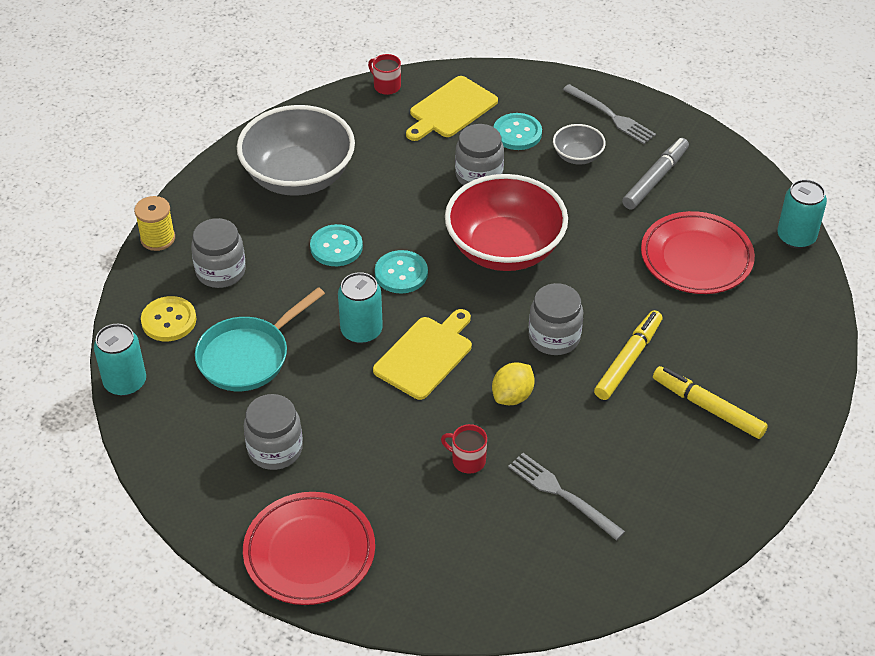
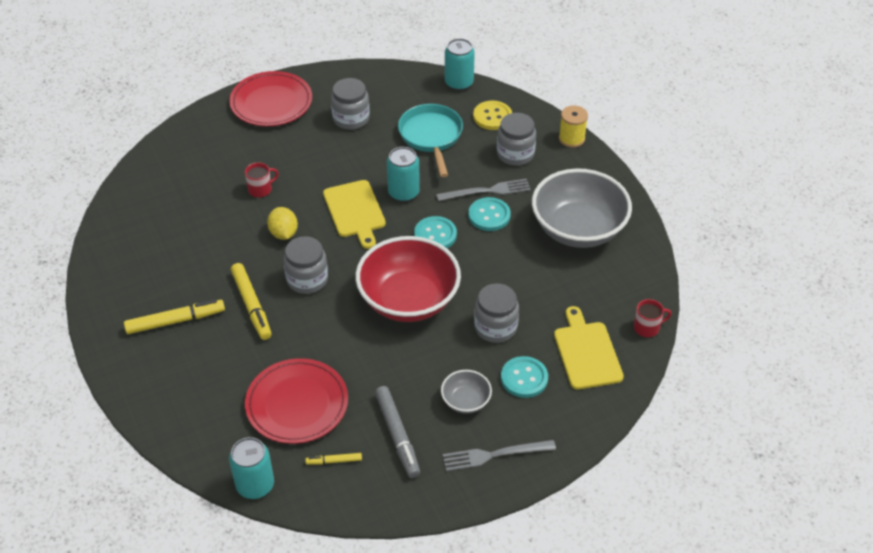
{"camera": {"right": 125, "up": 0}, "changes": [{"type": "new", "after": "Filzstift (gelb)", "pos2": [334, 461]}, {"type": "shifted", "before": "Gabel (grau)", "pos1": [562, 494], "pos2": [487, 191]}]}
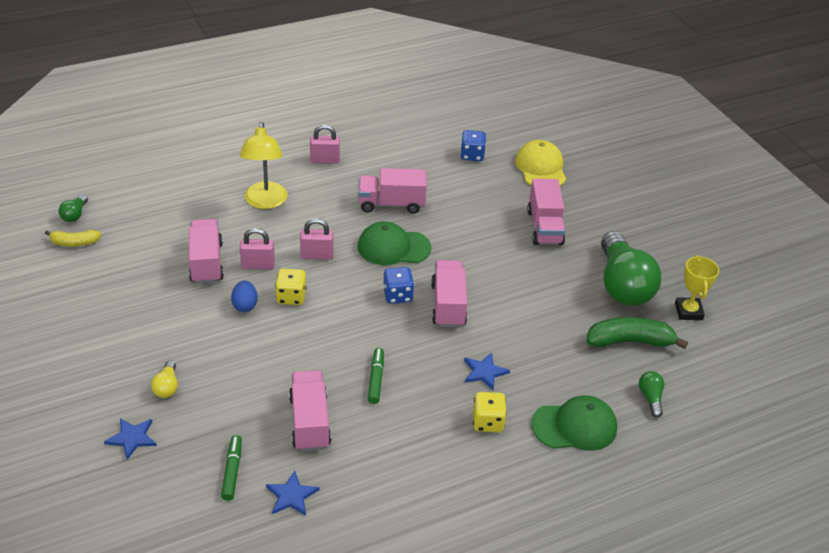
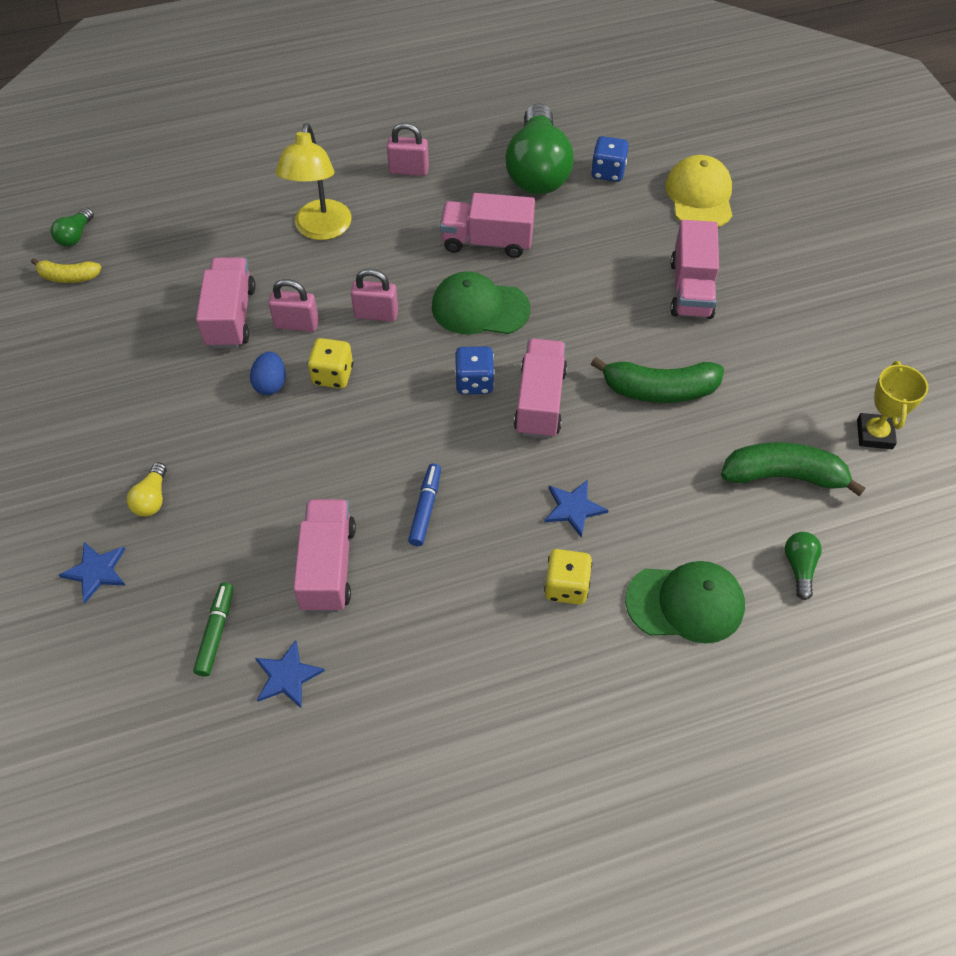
{"camera": {"right": 10, "up": 15}, "changes": [{"type": "repainted", "before": "Filzstift (grün)", "after": "Filzstift (blau)", "pos1": [376, 379], "pos2": [425, 508]}, {"type": "shifted", "before": "Glühbirne (grün)", "pos1": [622, 285], "pos2": [537, 170]}, {"type": "new", "after": "Banane (grün)", "pos2": [659, 390]}]}
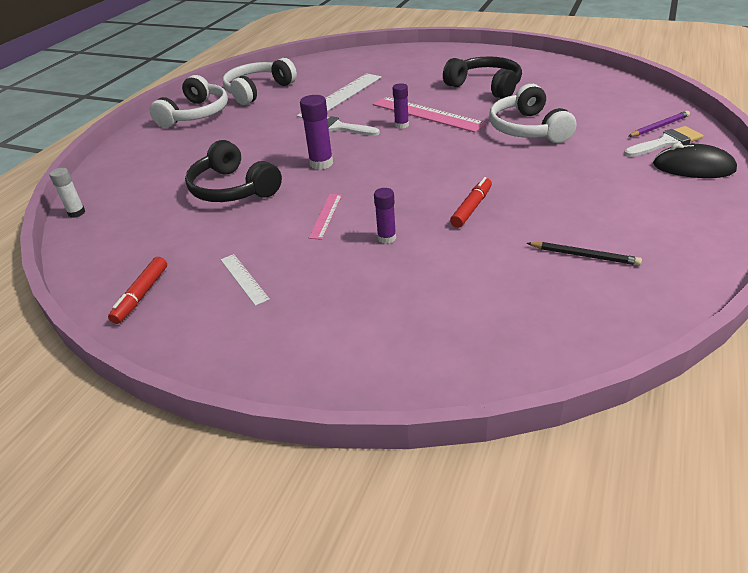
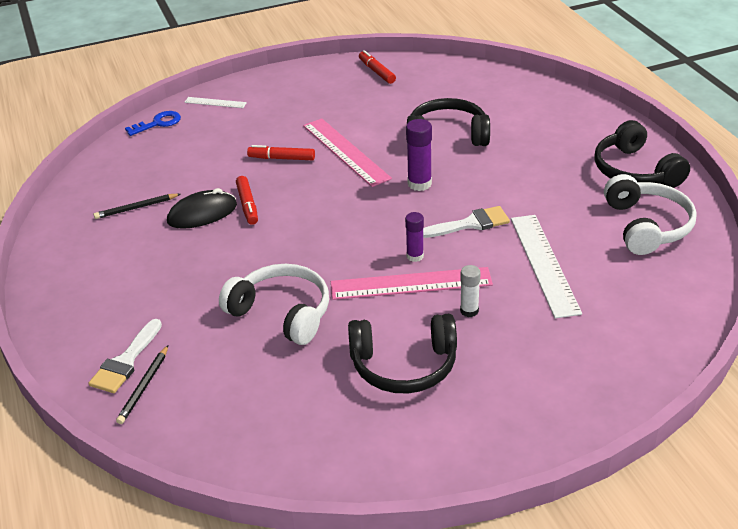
{"camera": {"right": 135, "up": 0}, "changes": [{"type": "repainted", "before": "Bleistift (lila)", "after": "Bleistift (schwarz)", "pos1": [659, 126], "pos2": [144, 386]}, {"type": "new", "after": "Schlüssel (blau)", "pos2": [158, 123]}, {"type": "shifted", "before": "Computermaus (schwarz)", "pos1": [693, 167], "pos2": [202, 213]}, {"type": "shifted", "before": "Lineal (weiß)", "pos1": [244, 279], "pos2": [215, 102]}, {"type": "swapped", "before": "Klebestift (lila)", "after": "Filzstift (rot)", "pos1": [386, 238], "pos2": [282, 158]}, {"type": "scaled", "before": "Lineal (rosa)", "pos1": [326, 216], "pos2": [345, 151], "scale": 1.97}, {"type": "shifted", "before": "Klebestift (weiß)", "pos1": [76, 213], "pos2": [469, 311]}, {"type": "repainted", "before": "Kopfhörer (weiß)", "after": "Kopfhörer (schwarz)", "pos1": [196, 114], "pos2": [635, 171]}]}
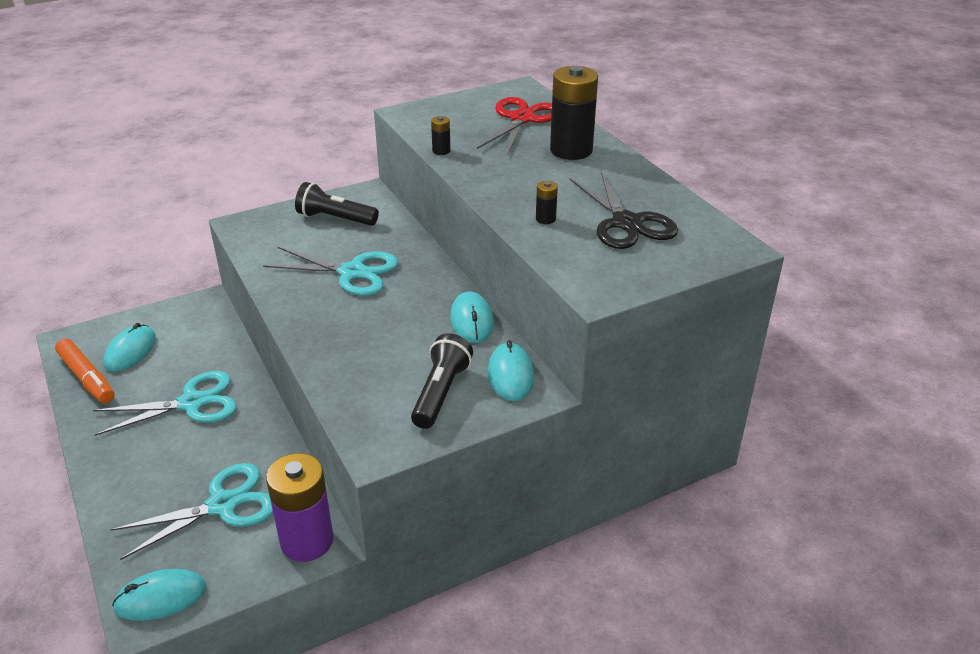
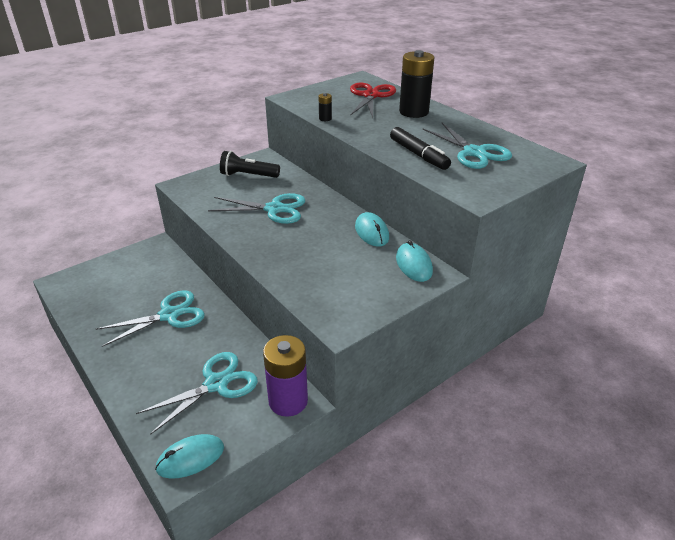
{"camera": {"right": -10, "up": 0}, "changes": [{"type": "swapped", "before": "Batterie (schwarz)", "after": "Filzstift (schwarz)", "pos1": [545, 219], "pos2": [418, 154]}, {"type": "repainted", "before": "Schere (schwarz)", "after": "Schere (türkis)", "pos1": [626, 223], "pos2": [474, 153]}, {"type": "gone", "before": "Filzstift (orange)", "pos1": [87, 377]}, {"type": "gone", "before": "Computermaus (türkis)", "pos1": [130, 351]}, {"type": "gone", "before": "Taschenlampe (schwarz)", "pos1": [441, 393]}]}
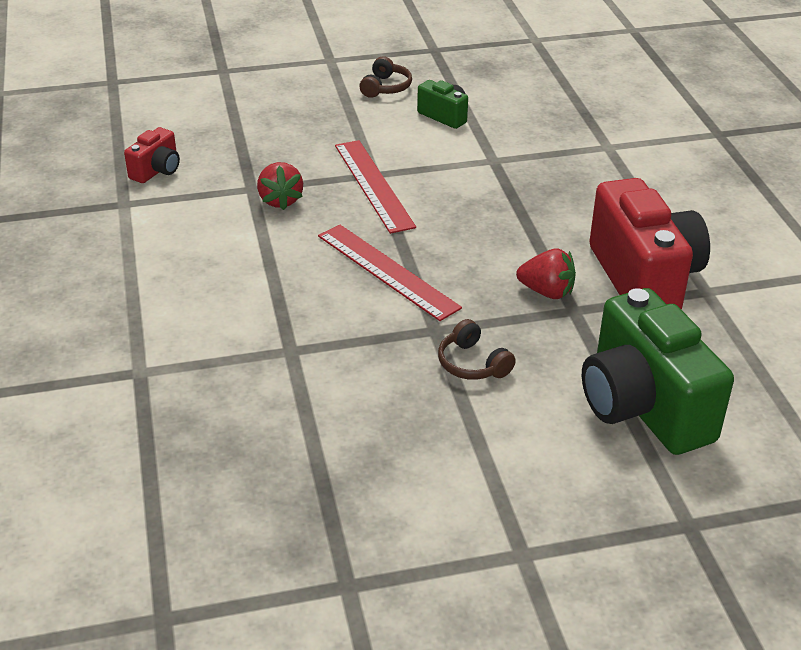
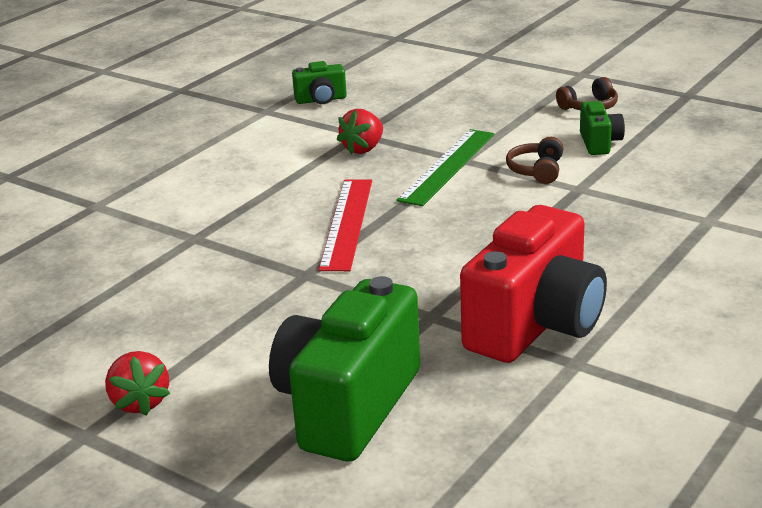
{"camera": {"right": 50, "up": -10}, "changes": [{"type": "shifted", "before": "Erdbeere (rot)", "pos1": [547, 292], "pos2": [140, 402]}, {"type": "repainted", "before": "Kamera (rot)", "after": "Kamera (grün)", "pos1": [157, 171], "pos2": [321, 100]}, {"type": "repainted", "before": "Lineal (rot)", "after": "Lineal (grün)", "pos1": [374, 185], "pos2": [448, 166]}, {"type": "shifted", "before": "Kopfhörer (braun)", "pos1": [472, 364], "pos2": [537, 170]}]}
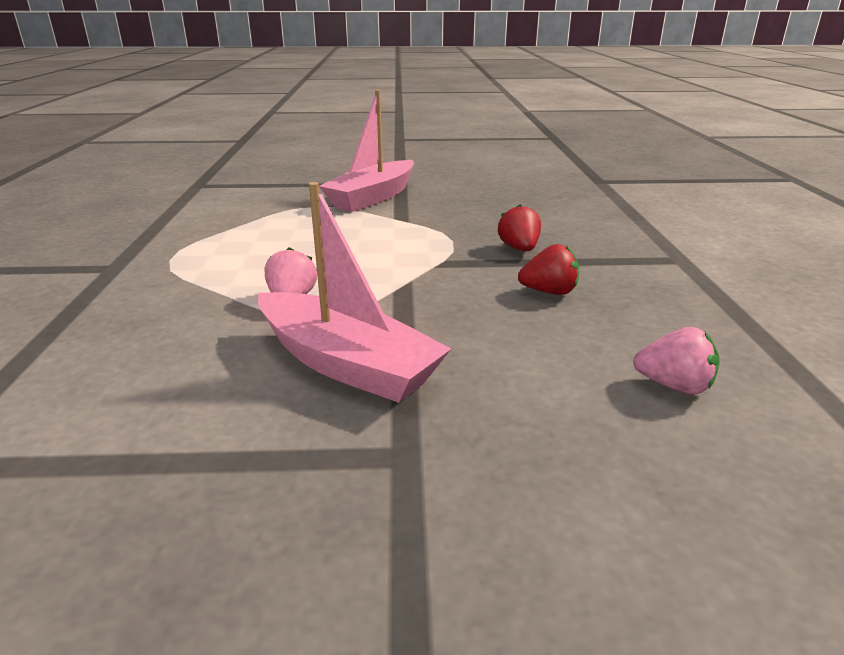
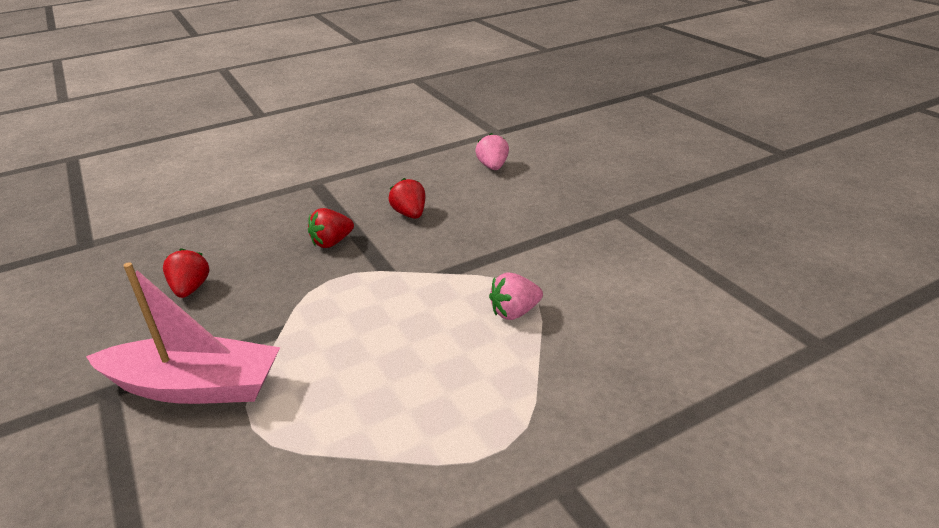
{"camera": {"right": -115, "up": 5}, "changes": [{"type": "new", "after": "Erdbeere (rot)", "pos2": [191, 289]}, {"type": "gone", "before": "Boot (rosa)", "pos1": [346, 364]}]}
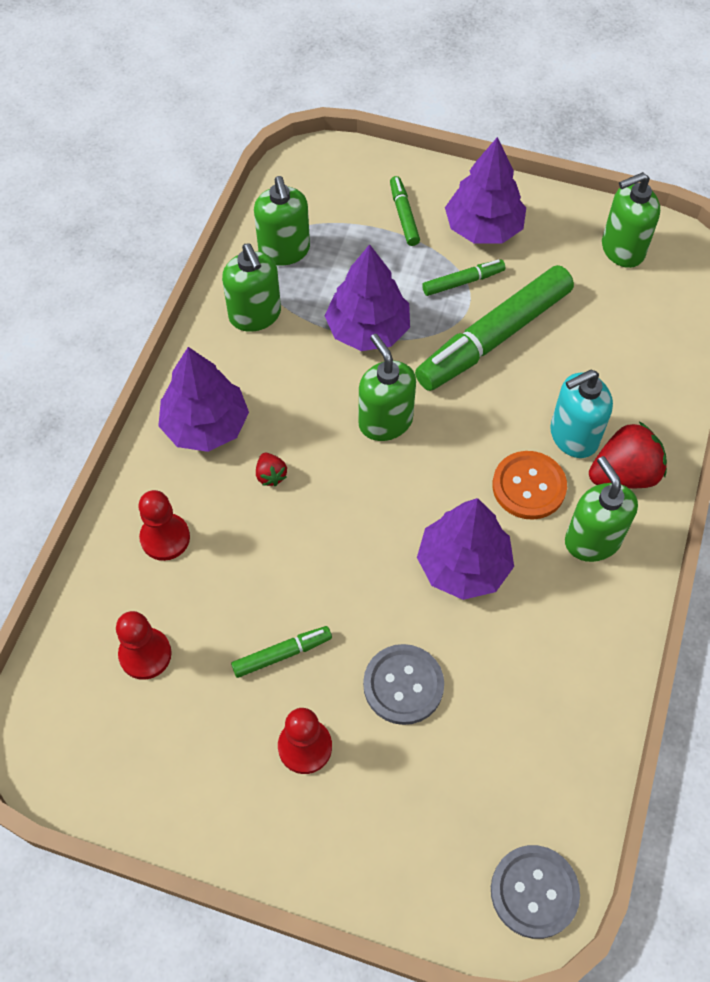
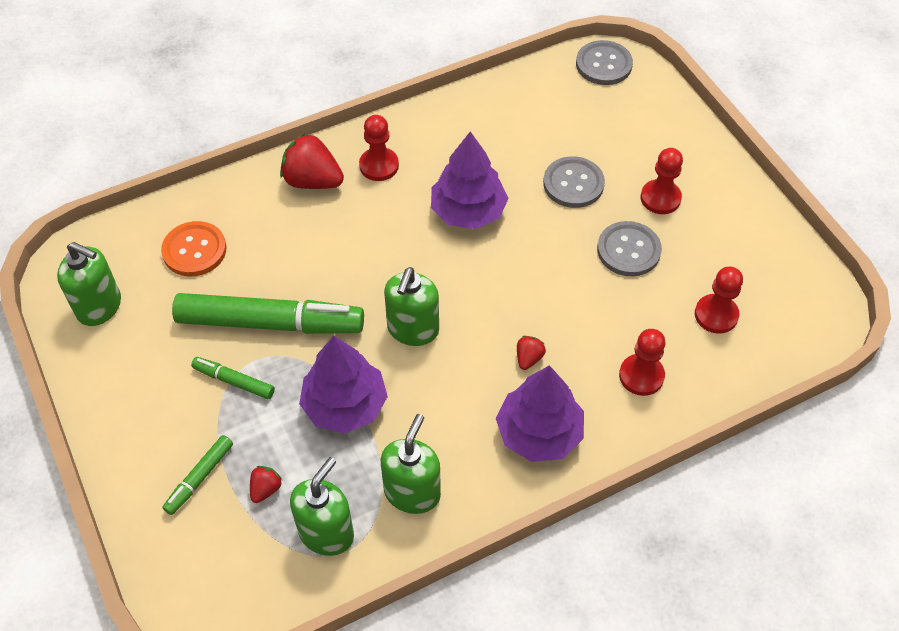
{"camera": {"right": -135, "up": -5}, "changes": [{"type": "shifted", "before": "Knopf (orange)", "pos1": [529, 486], "pos2": [194, 250]}, {"type": "new", "after": "Erdbeere (rot)", "pos2": [266, 489]}, {"type": "swapped", "before": "Seifenspender (grün)", "after": "Bauer (rot)", "pos1": [592, 540], "pos2": [379, 165]}, {"type": "swapped", "before": "Filzstift (grün)", "after": "Knopf (grau)", "pos1": [282, 654], "pos2": [628, 250]}, {"type": "gone", "before": "Baum (lila)", "pos1": [483, 228]}, {"type": "gone", "before": "Seifenspender (türkis)", "pos1": [573, 436]}]}
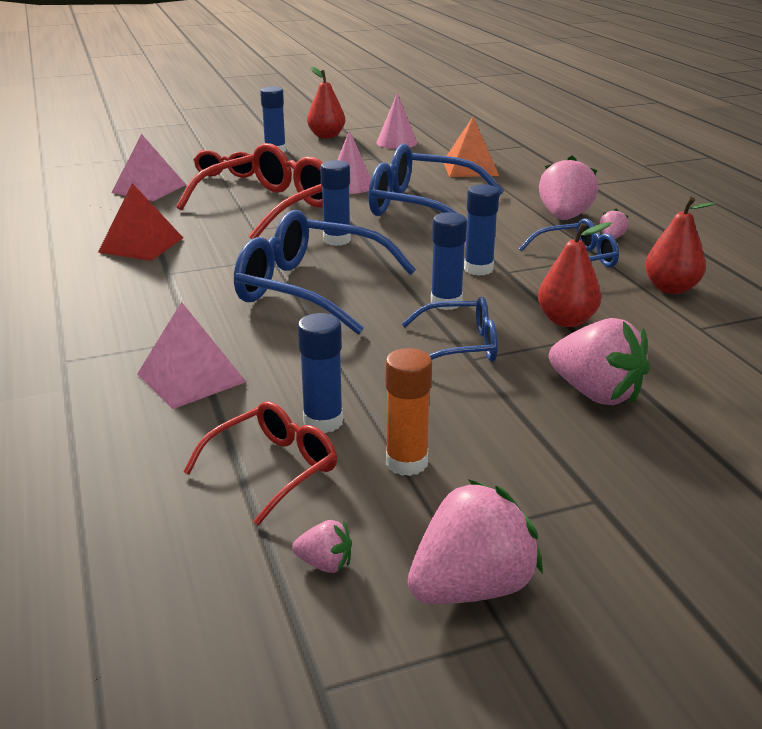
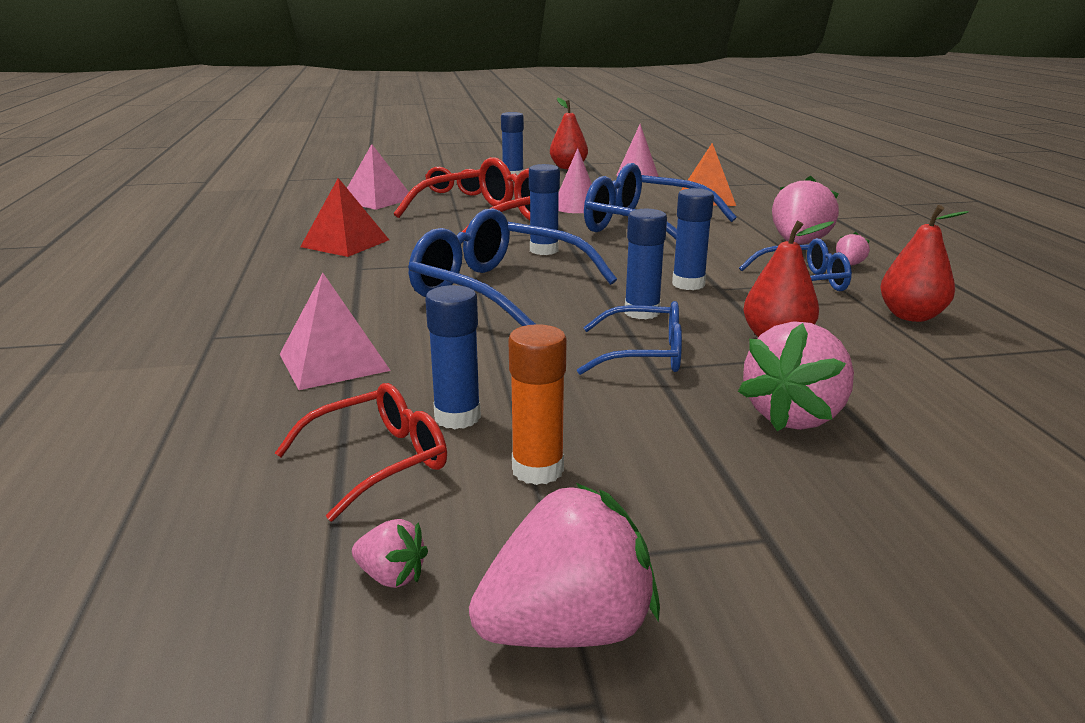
{"camera": {"right": 10, "up": -5}, "changes": [{"type": "rotated", "before": "Erdbeere (rosa)", "pos1": [595, 393], "pos2": [794, 416], "turn": 75}]}
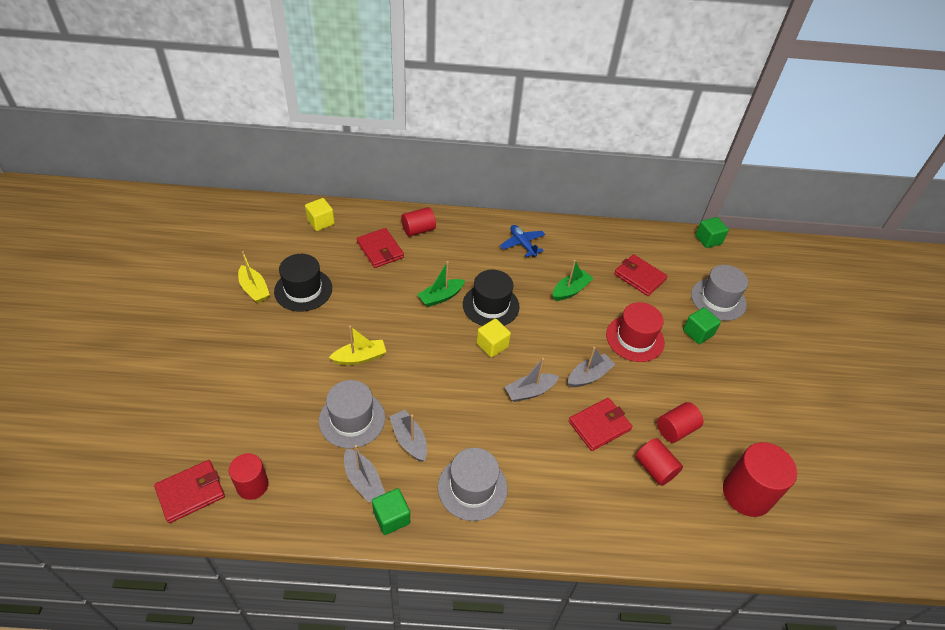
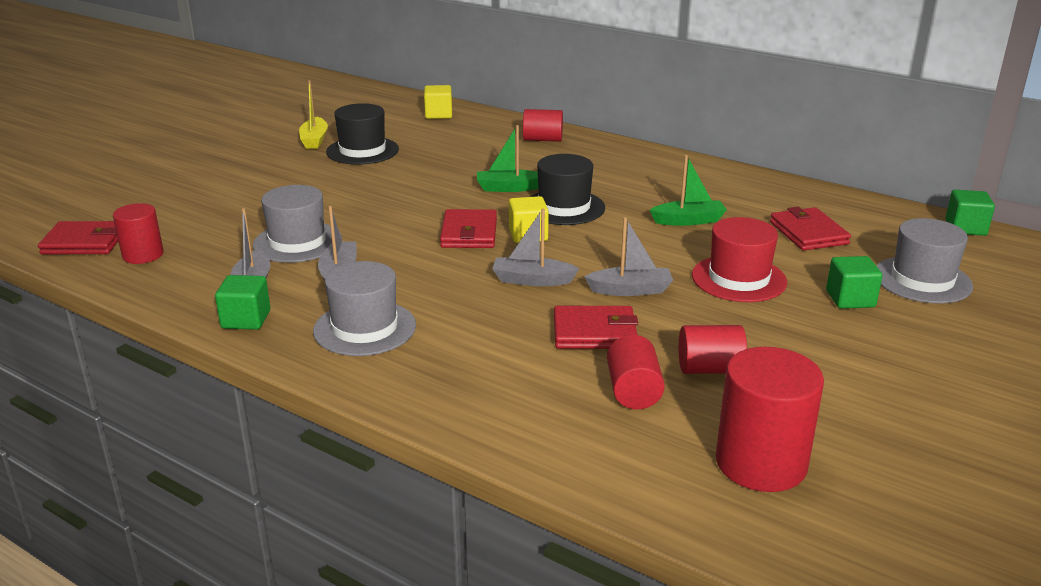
{"camera": {"right": 35, "up": -20}, "changes": [{"type": "shifted", "before": "Geldbörse (rot)", "pos1": [380, 250], "pos2": [469, 233]}, {"type": "gone", "before": "Boot (gelb)", "pos1": [360, 357]}, {"type": "gone", "before": "Flugzeug (blau)", "pos1": [522, 244]}]}
